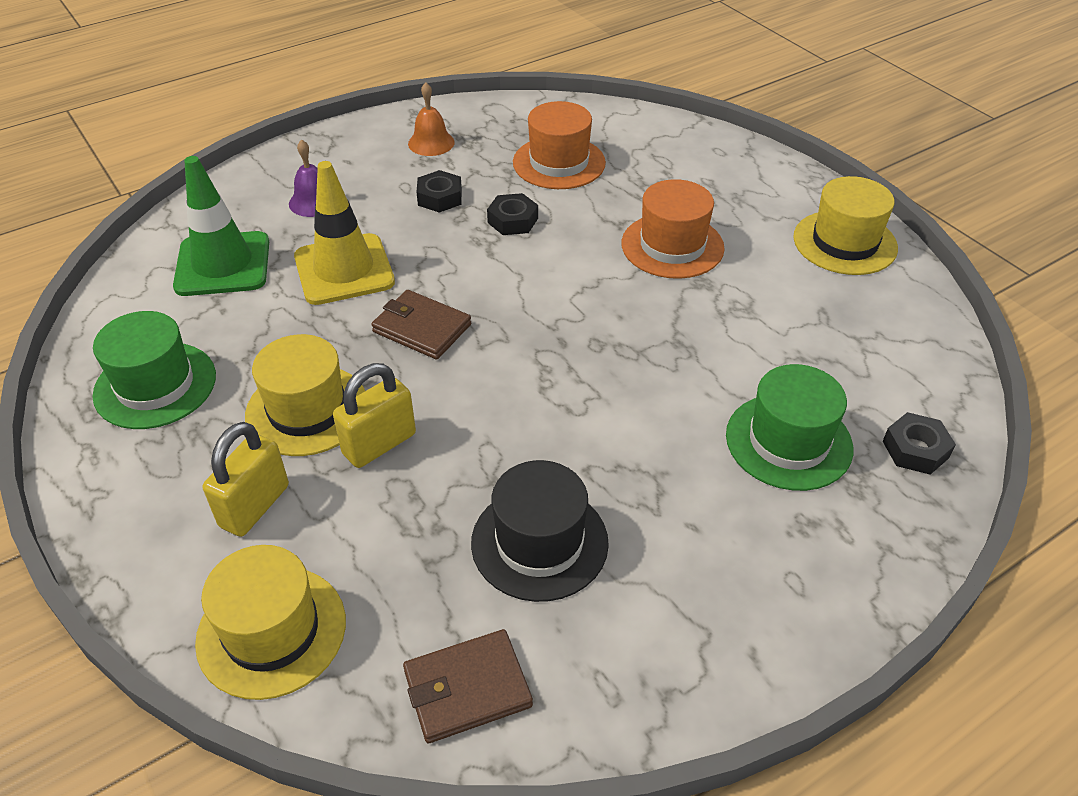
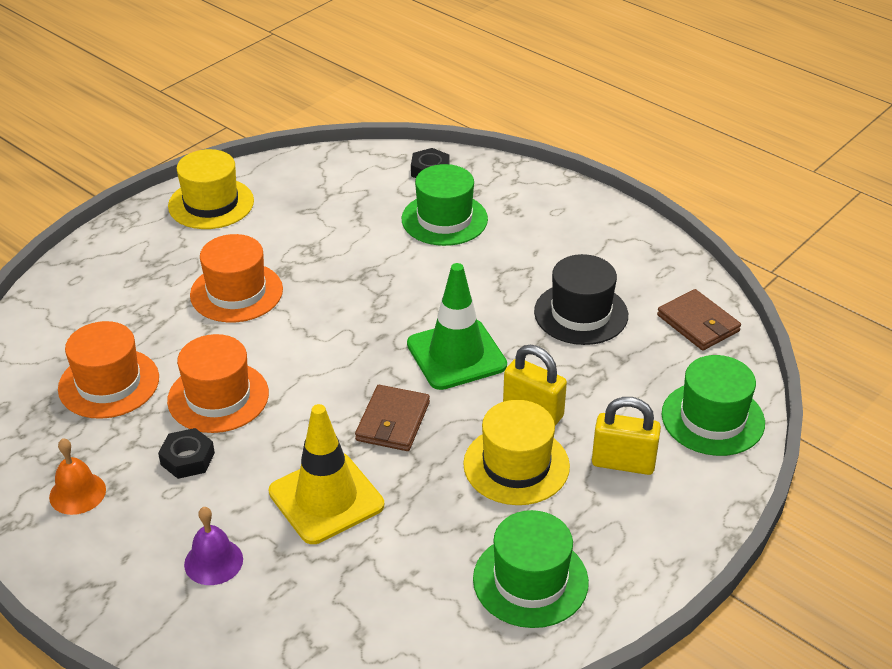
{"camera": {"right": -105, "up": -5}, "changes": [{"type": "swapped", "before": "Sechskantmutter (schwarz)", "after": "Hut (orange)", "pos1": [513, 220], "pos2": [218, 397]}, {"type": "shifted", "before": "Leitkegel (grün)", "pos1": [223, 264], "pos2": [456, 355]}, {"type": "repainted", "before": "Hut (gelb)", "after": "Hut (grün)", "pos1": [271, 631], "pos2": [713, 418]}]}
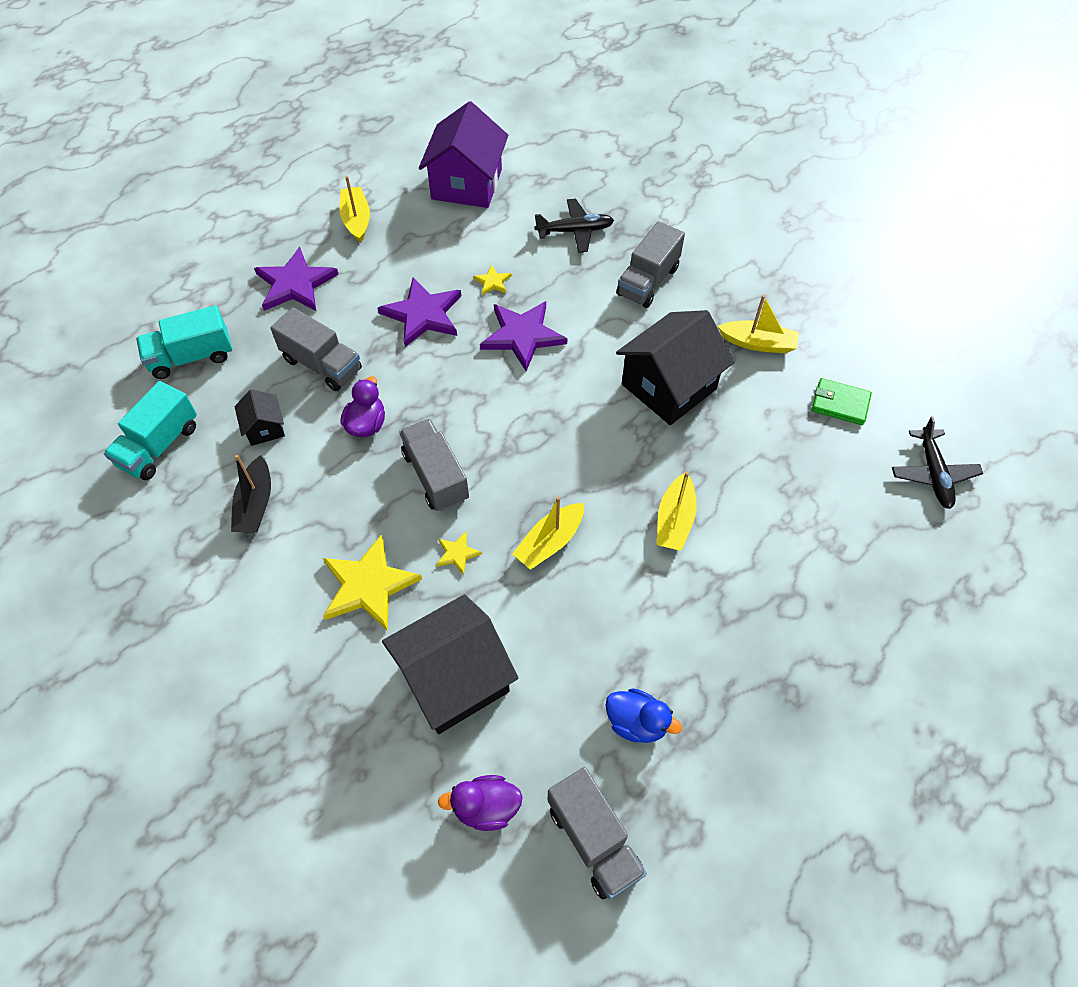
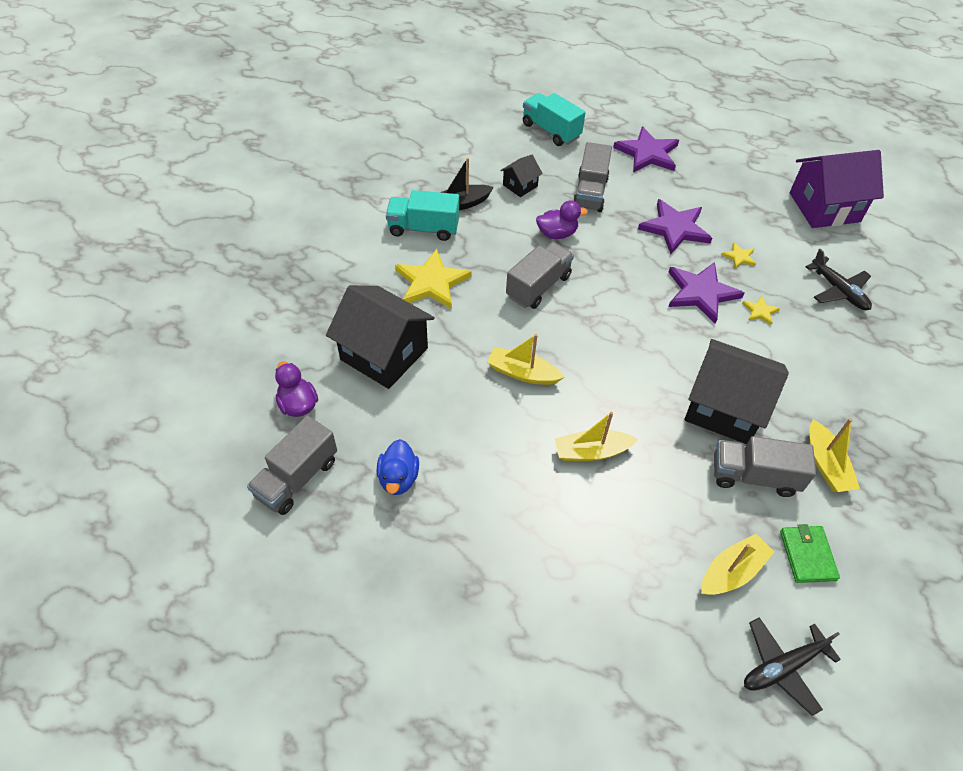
{"camera": {"right": 65, "up": -5}, "changes": [{"type": "shifted", "before": "Lastwagen (türkis)", "pos1": [159, 445], "pos2": [423, 228]}, {"type": "shifted", "before": "Boot (gelb)", "pos1": [356, 220], "pos2": [731, 571]}, {"type": "shifted", "before": "Lastwagen (grau)", "pos1": [648, 281], "pos2": [754, 476]}, {"type": "shifted", "before": "Stern (gelb)", "pos1": [457, 553], "pos2": [760, 311]}]}
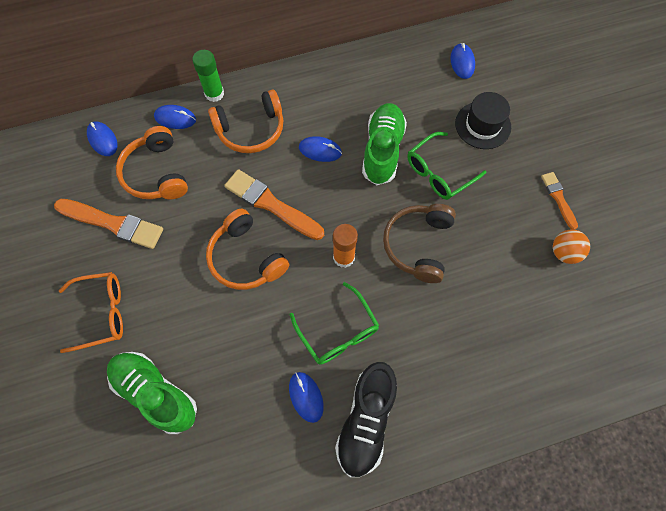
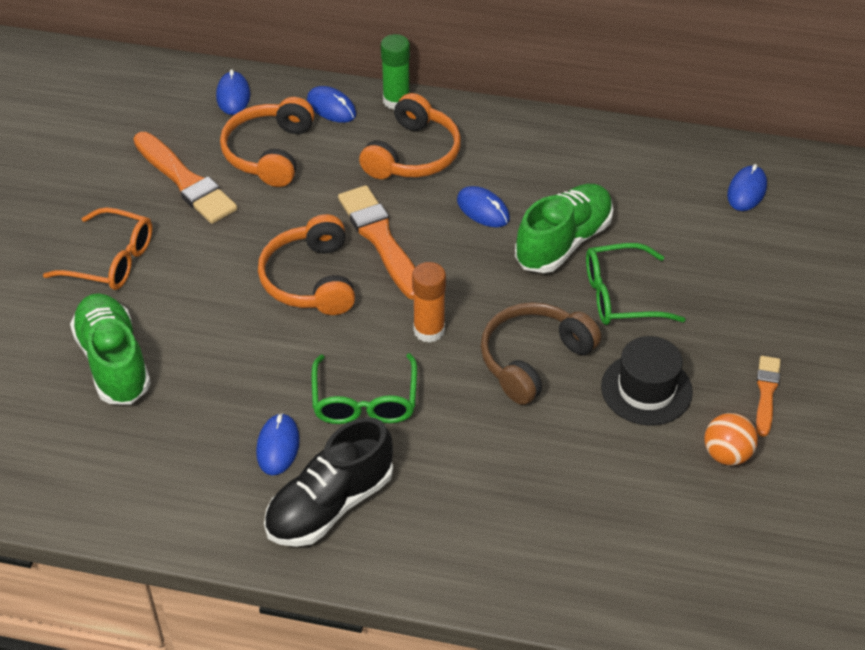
{"camera": {"right": 30, "up": -20}, "changes": [{"type": "rotated", "before": "Kopfhörer (orange)", "pos1": [251, 130], "pos2": [413, 154], "turn": -75}, {"type": "shifted", "before": "Hut (schwarz)", "pos1": [483, 125], "pos2": [646, 389]}]}
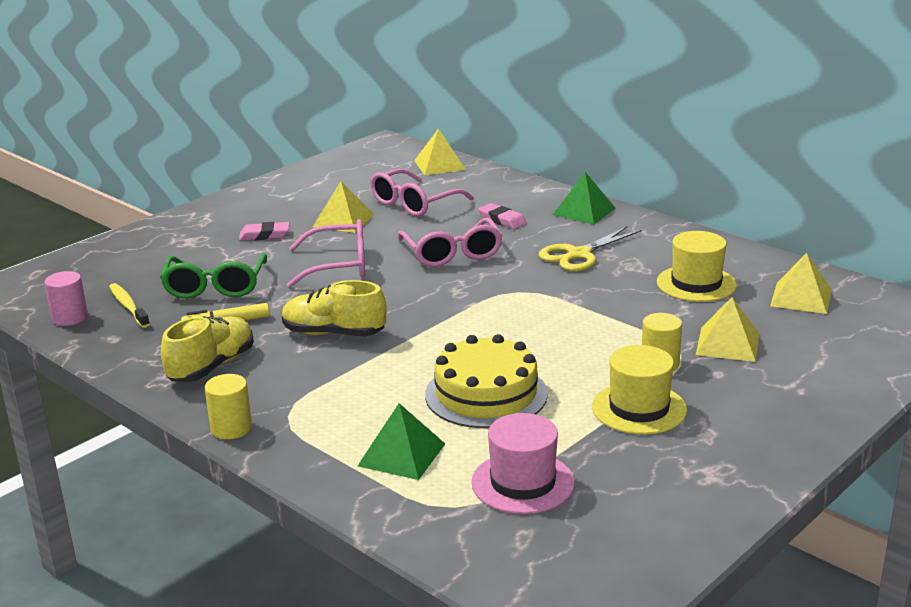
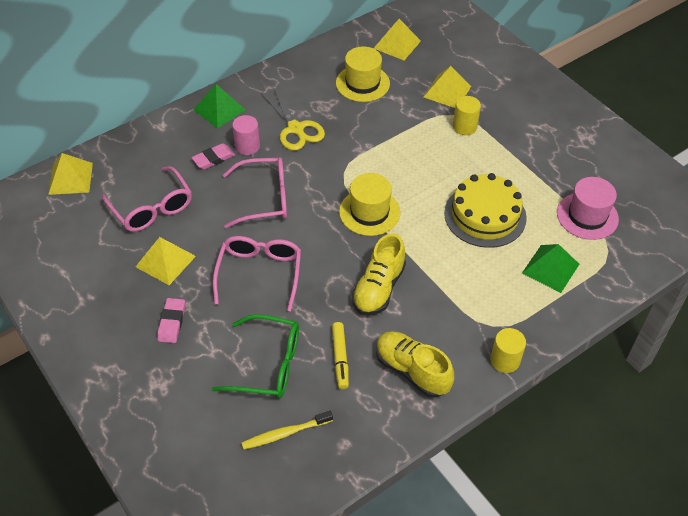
{"camera": {"right": -80, "up": 25}, "changes": [{"type": "shifted", "before": "Vollzylinder (rosa)", "pos1": [70, 318], "pos2": [247, 146]}, {"type": "shifted", "before": "Hut (gelb)", "pos1": [639, 408], "pos2": [369, 212]}]}
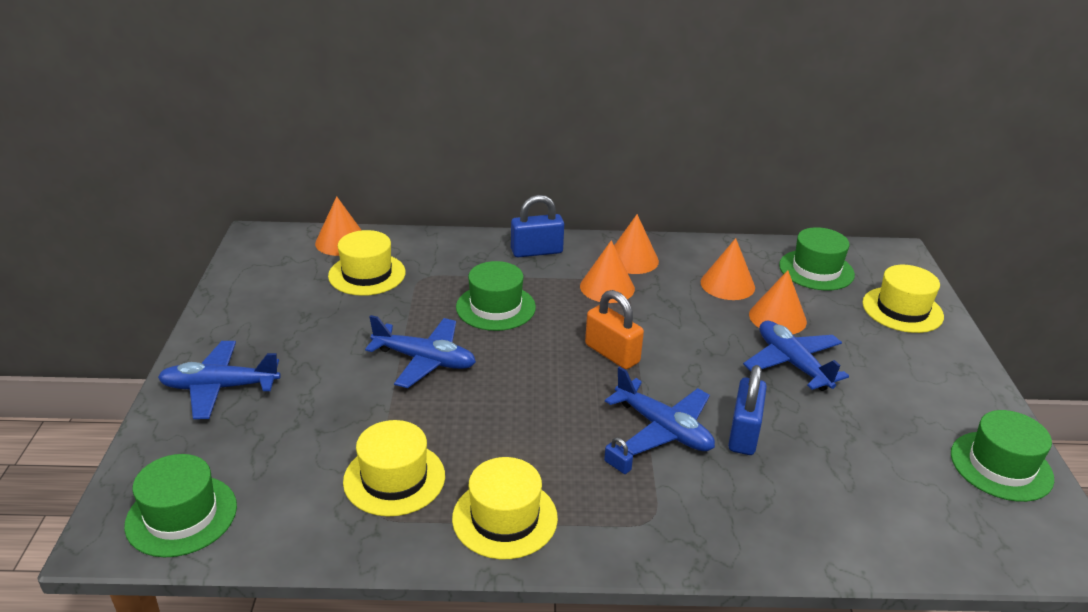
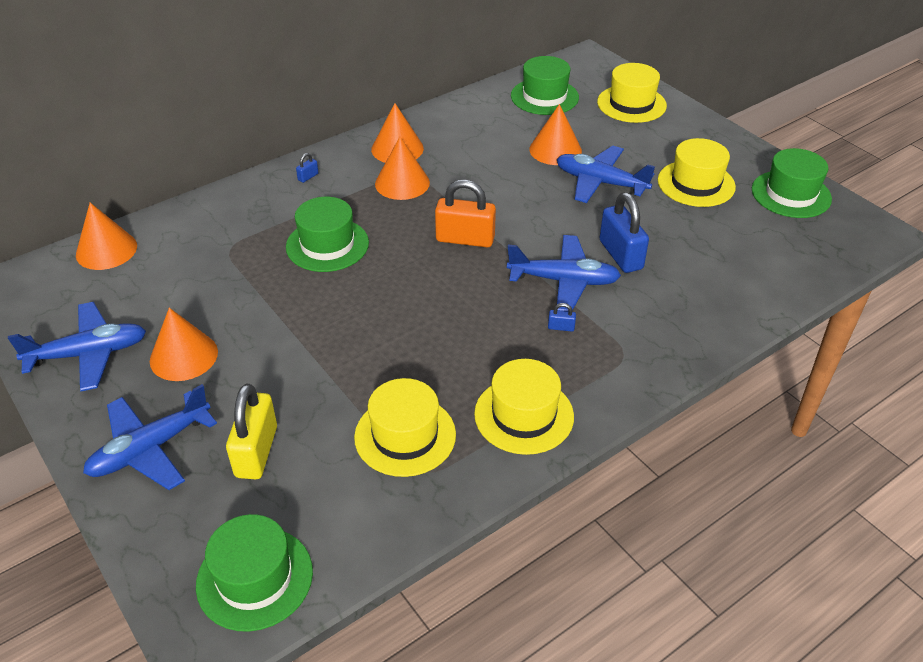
{"camera": {"right": -35, "up": 10}, "changes": [{"type": "shifted", "before": "Flugzeug (blau)", "pos1": [424, 360], "pos2": [88, 354]}, {"type": "shifted", "before": "Kegel (orange)", "pos1": [727, 284], "pos2": [183, 356]}, {"type": "new", "after": "Vorhängeschloss (gelb)", "pos2": [256, 451]}, {"type": "scaled", "before": "Vorhängeschloss (blau)", "pos1": [536, 251], "pos2": [308, 177], "scale": 0.42}, {"type": "shifted", "before": "Hut (gelb)", "pos1": [367, 274], "pos2": [696, 183]}]}
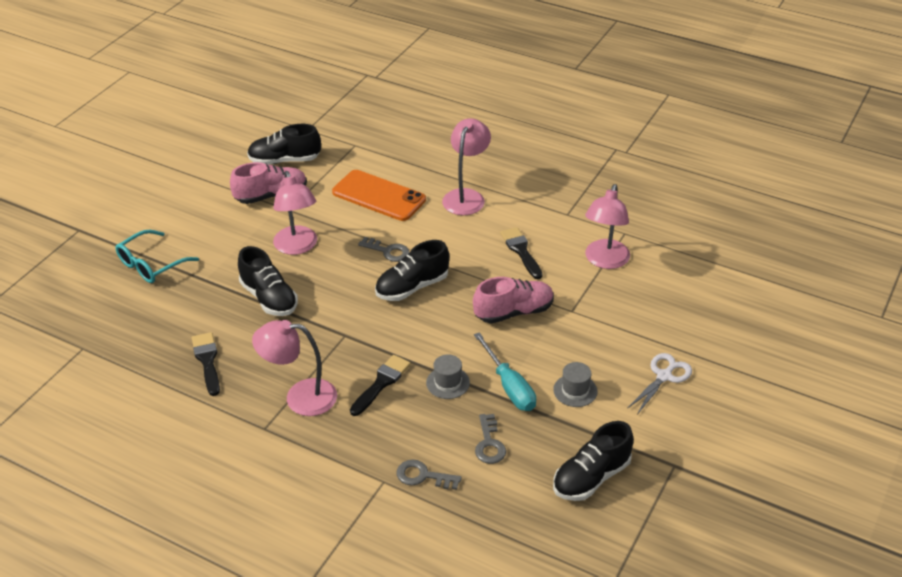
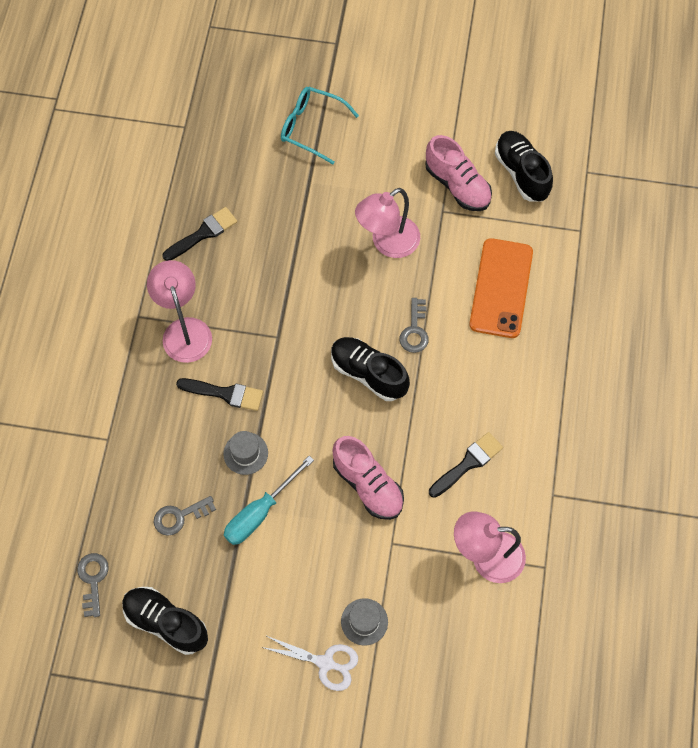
{"camera": {"right": 70, "up": 25}, "changes": [{"type": "shifted", "before": "Schlüssel (grau)", "pos1": [423, 476], "pos2": [93, 580]}, {"type": "shifted", "before": "Hut (grau)", "pos1": [575, 390], "pos2": [364, 621]}, {"type": "gone", "before": "Schuh (schwarz)", "pos1": [269, 298]}, {"type": "gone", "before": "Lampe (rosa)", "pos1": [466, 196]}]}
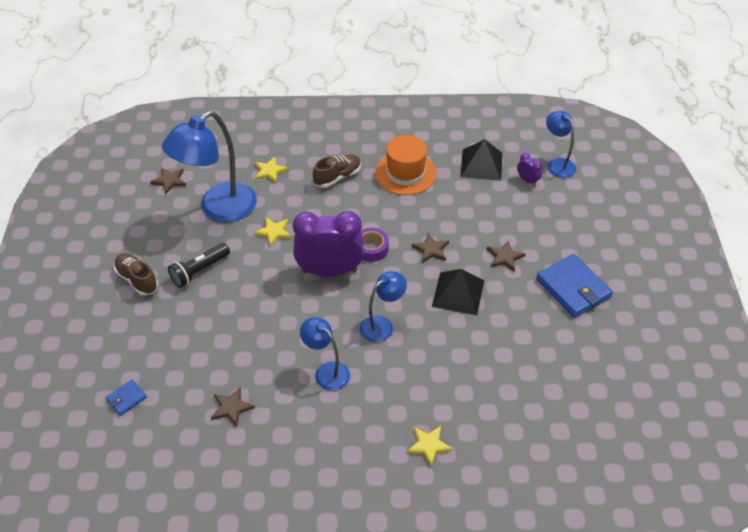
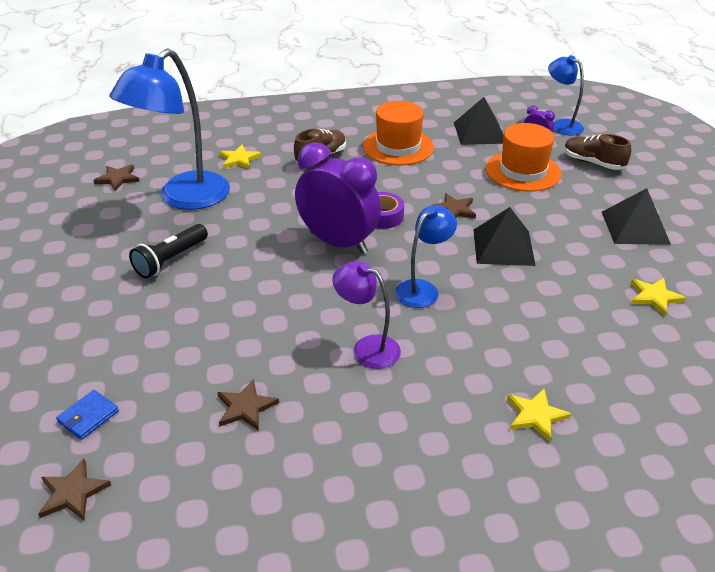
{"camera": {"right": -10, "up": -10}, "changes": [{"type": "shifted", "before": "Stern (braun)", "pos1": [504, 257], "pos2": [73, 492]}, {"type": "rotated", "before": "Wecker (lila)", "pos1": [329, 271], "pos2": [338, 242], "turn": 45}, {"type": "repainted", "before": "Lampe (blau)", "after": "Lampe (lila)", "pos1": [326, 372], "pos2": [367, 348]}, {"type": "new", "after": "Hut (orange)", "pos2": [523, 171]}, {"type": "shifted", "before": "Schuh (braun)", "pos1": [137, 280], "pos2": [593, 163]}, {"type": "swapped", "before": "Geldbörse (blau)", "after": "Pyramide (schwarz)", "pos1": [573, 288], "pos2": [635, 227]}, {"type": "shifted", "before": "Stern (gelb)", "pos1": [274, 232], "pos2": [654, 297]}]}
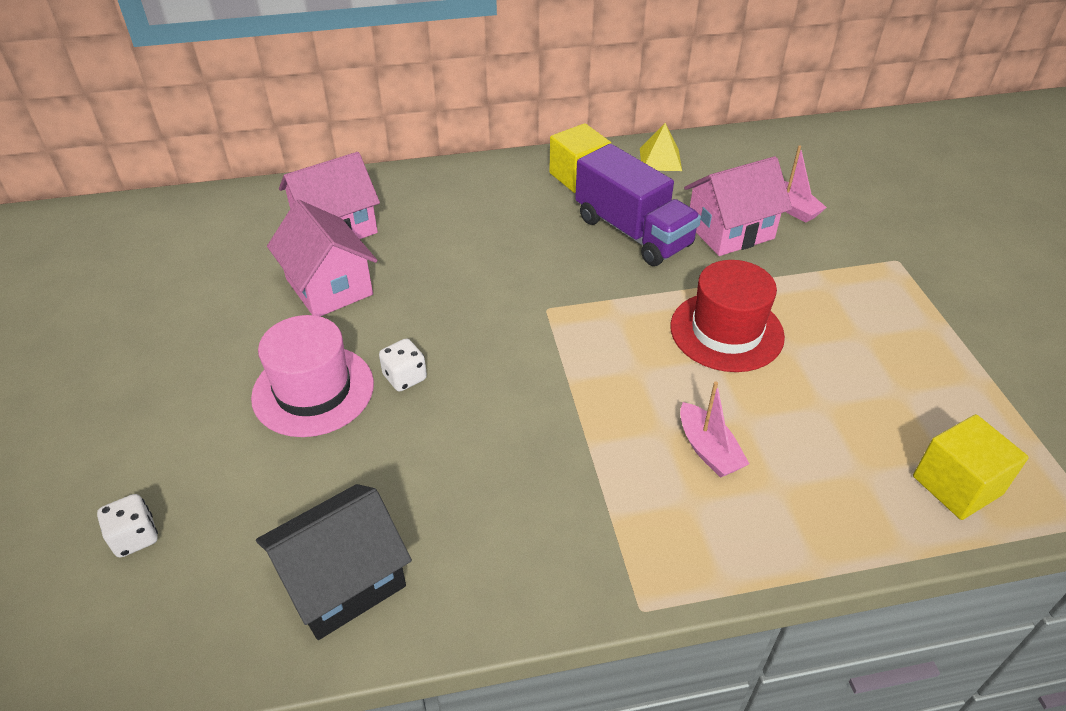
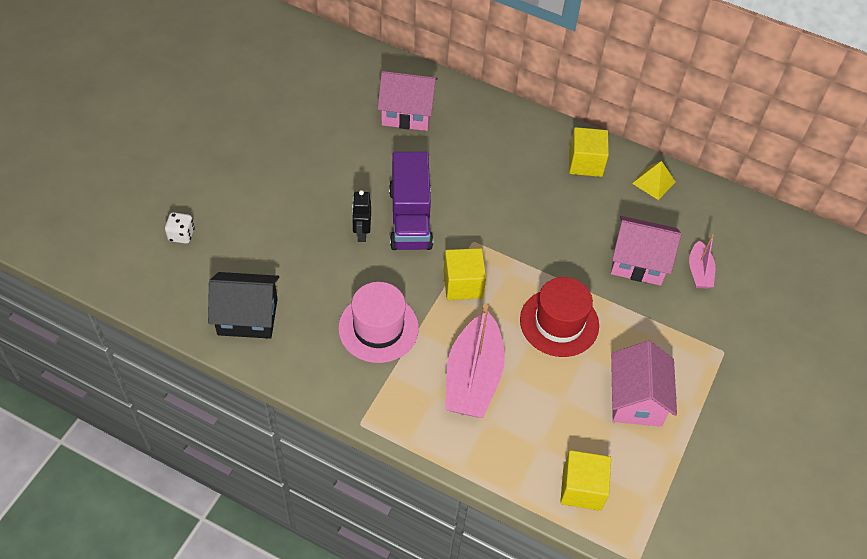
{"camera": {"right": 35, "up": 10}, "changes": [{"type": "shifted", "before": "Hut (rosa)", "pos1": [313, 390], "pos2": [378, 328]}, {"type": "swapped", "before": "Spielwürfel (weiß)", "after": "Roboter (schwarz)", "pos1": [405, 377], "pos2": [362, 233]}, {"type": "shifted", "before": "Lastwagen (lila)", "pos1": [633, 232], "pos2": [410, 218]}, {"type": "new", "after": "Kubus (gelb)", "pos2": [463, 284]}, {"type": "scaled", "before": "Boot (rosa)", "pos1": [708, 450], "pos2": [473, 377], "scale": 1.96}, {"type": "shifted", "before": "Haus (rosa)", "pos1": [329, 287], "pos2": [636, 399]}]}
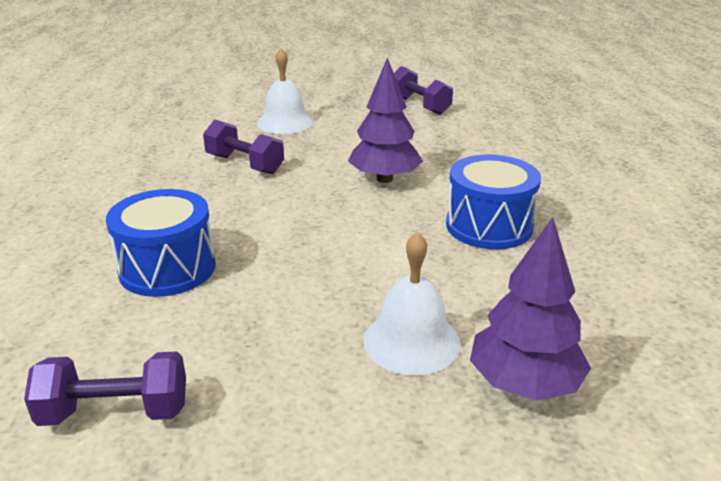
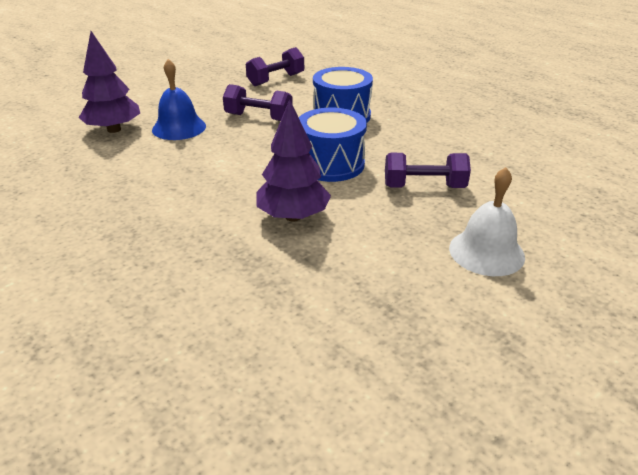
{"camera": {"right": 145, "up": 5}, "changes": [{"type": "repainted", "before": "Glocke (weiß)", "after": "Glocke (blau)", "pos1": [411, 341], "pos2": [179, 127]}, {"type": "shifted", "before": "Hantel (lila)", "pos1": [419, 105], "pos2": [259, 117]}, {"type": "shifted", "before": "Trommel (blau)", "pos1": [489, 226], "pos2": [331, 164]}]}
